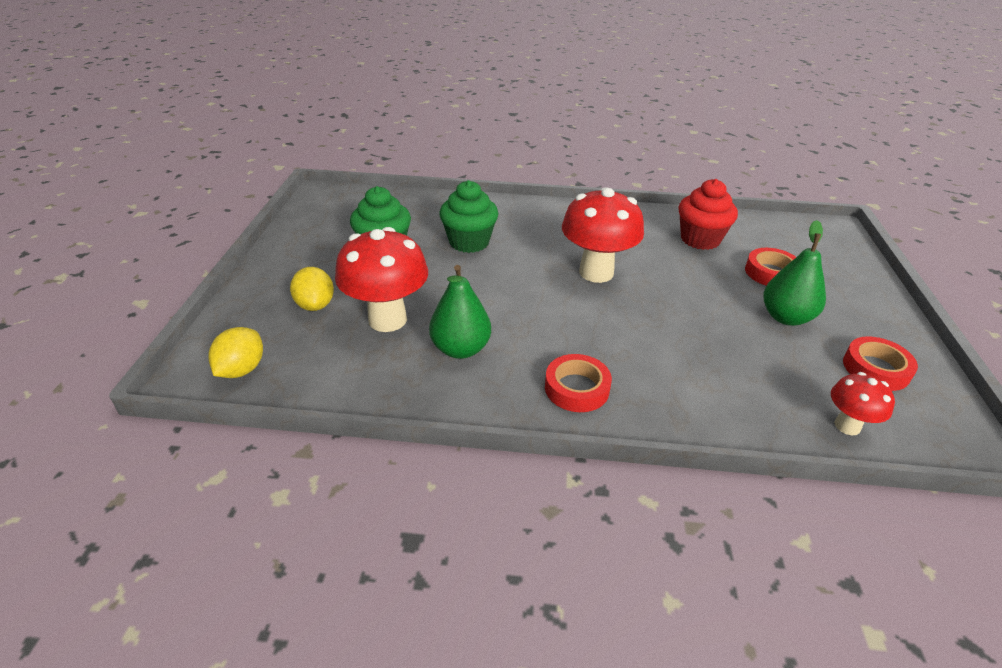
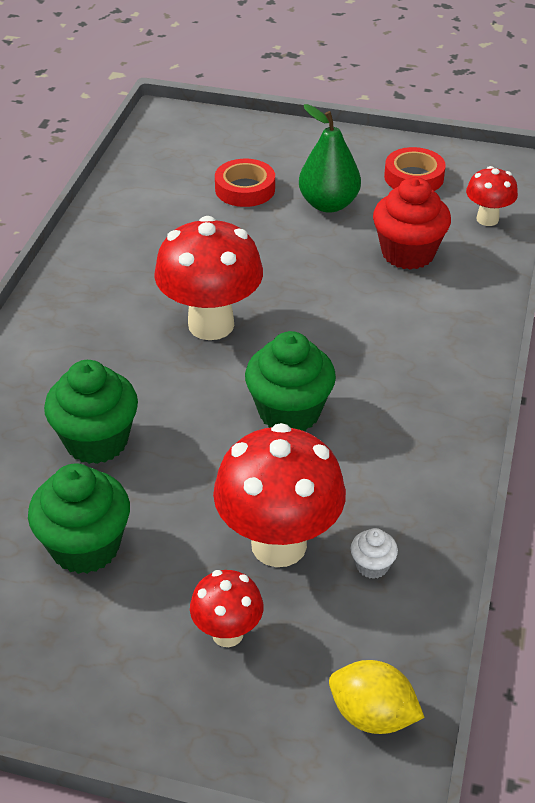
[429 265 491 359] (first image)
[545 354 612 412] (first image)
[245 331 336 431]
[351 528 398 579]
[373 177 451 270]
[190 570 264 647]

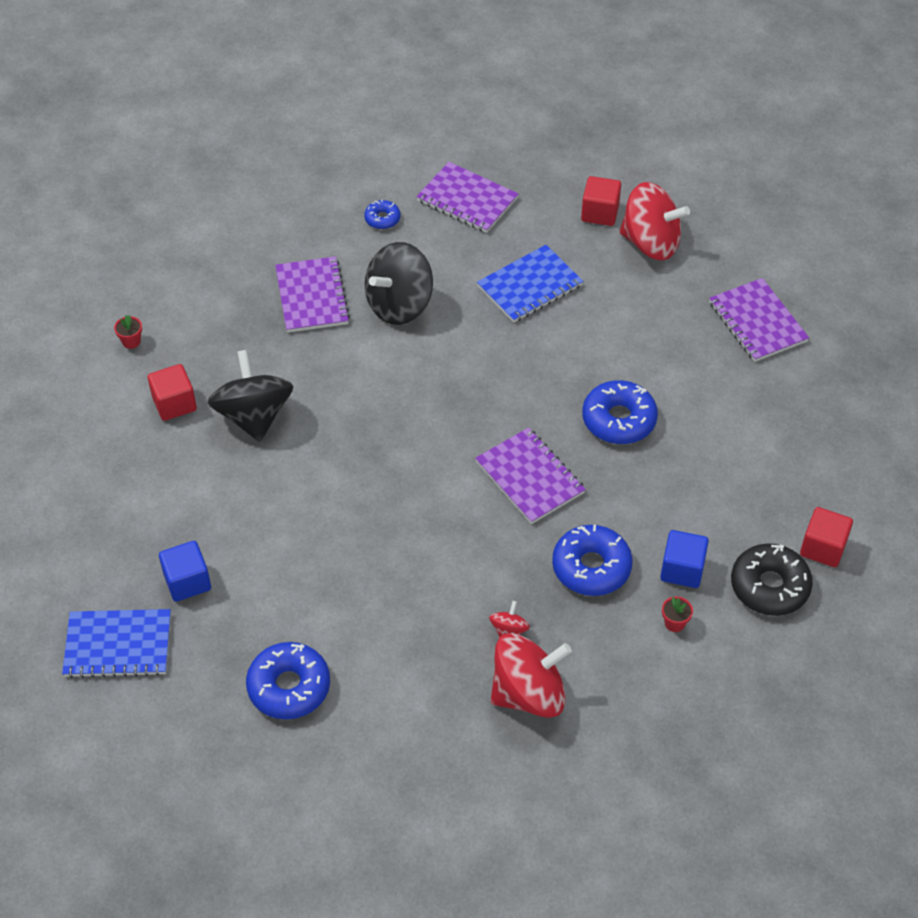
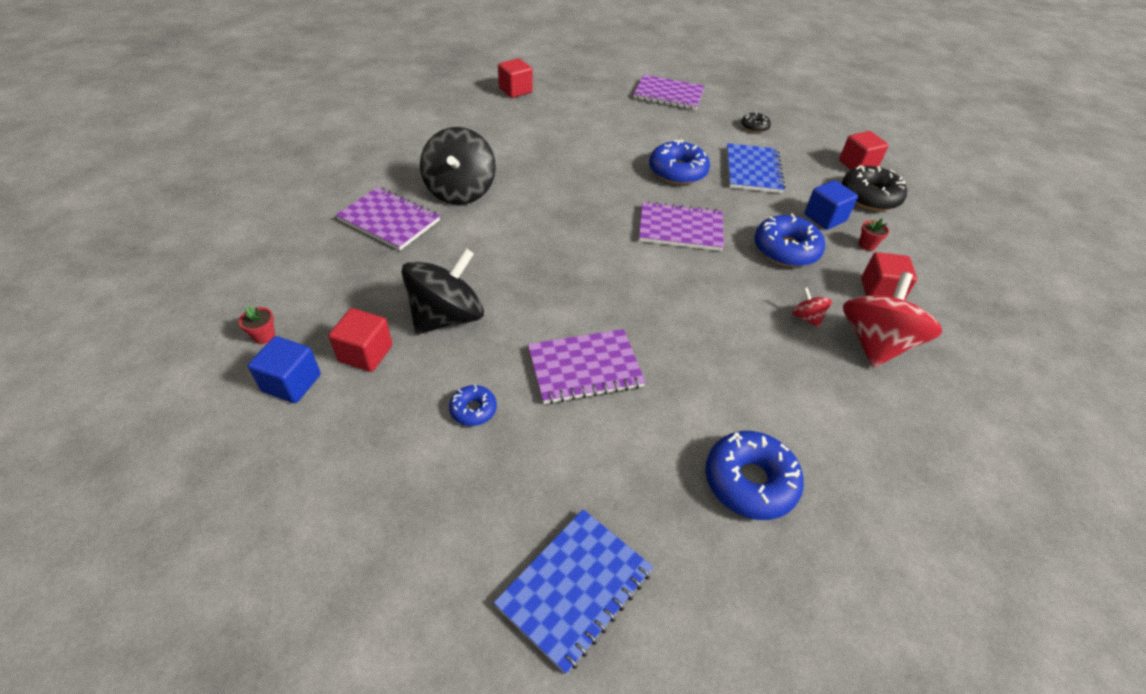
[619 182 690 260] (first image)
[742 112 771 133]
[861 252 917 300]
[248 336 321 403]
[449 384 497 426]
[528 329 646 404]
[727 143 785 193]
[402 248 484 334]

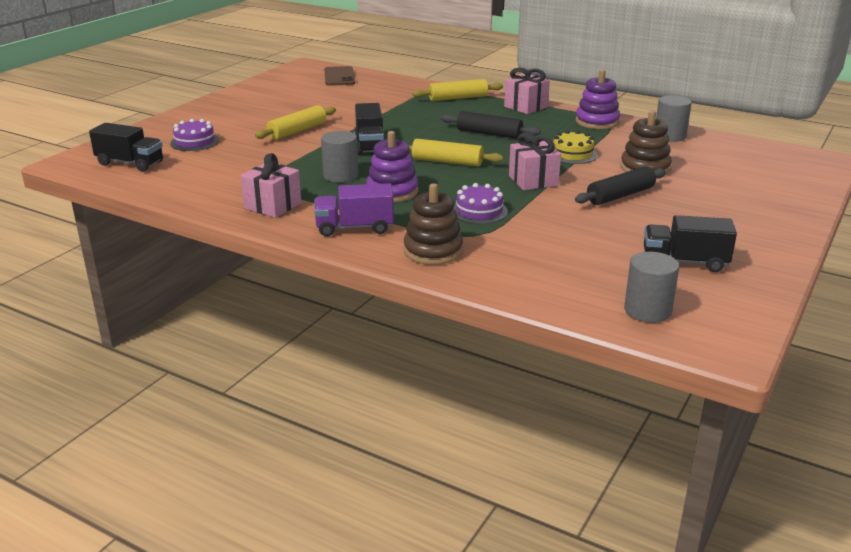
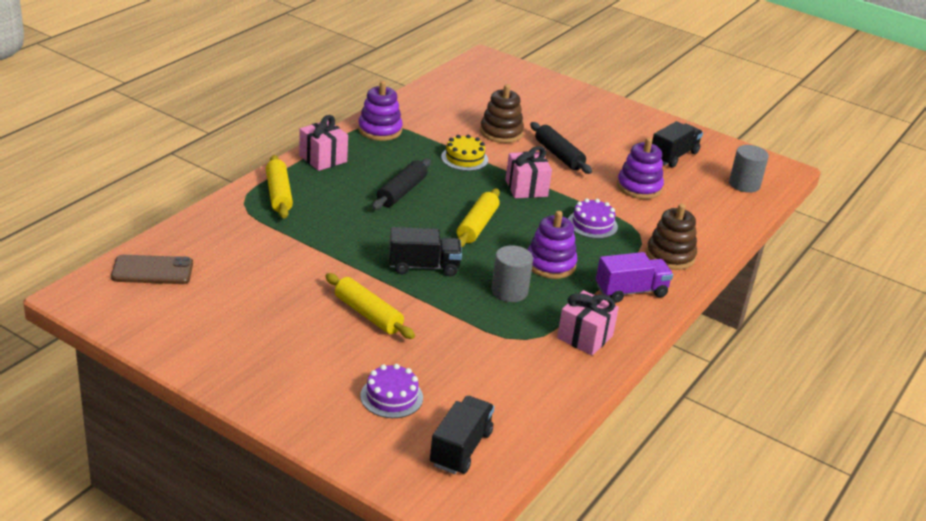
[656 95 692 142] (first image)
[617 137 664 199]
[596 252 673 303]
[652 121 703 168]

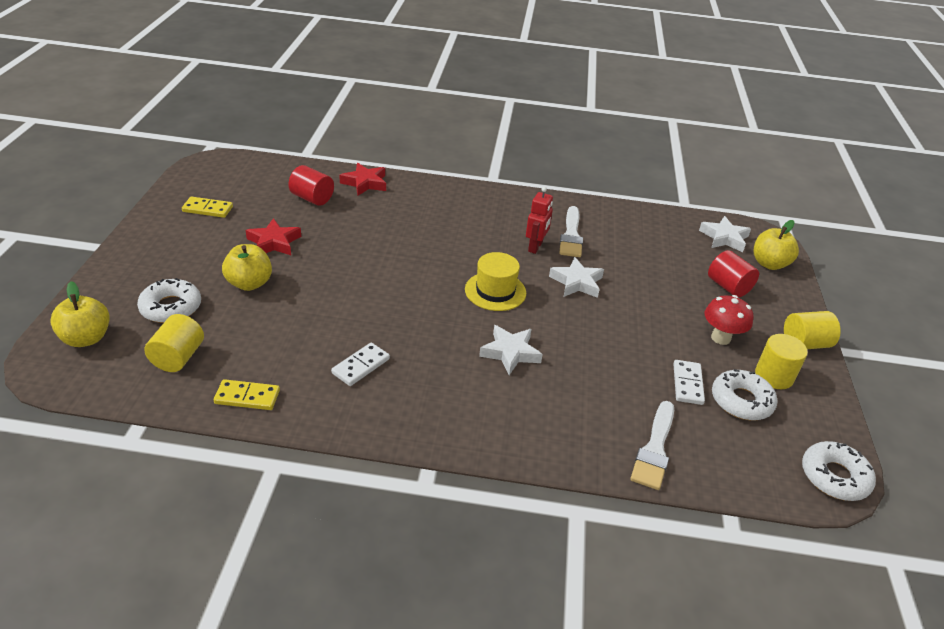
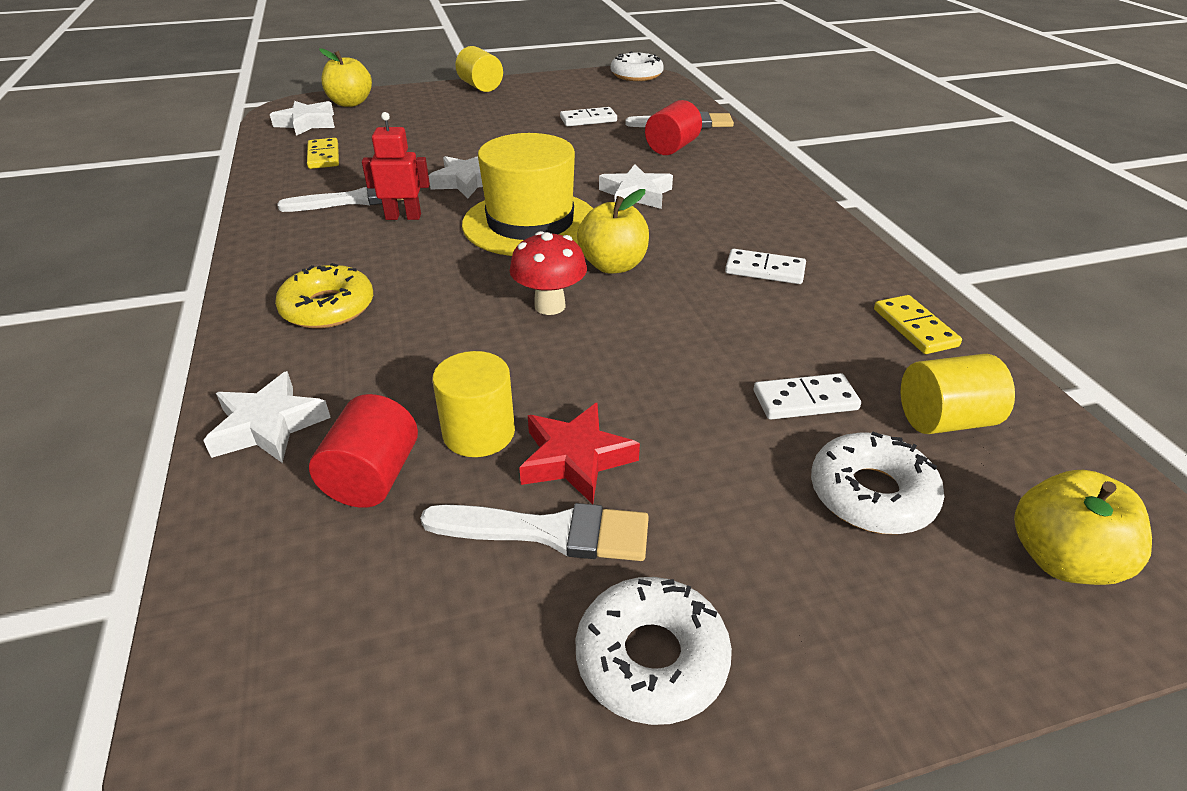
[275 263 373 329]
[420 503 649 561]
[754 373 861 419]
[307 138 339 169]
[577 189 649 274]
[510 231 587 315]
[645 100 702 155]
[576 577 732 725]
[432 351 515 457]
[203 371 331 463]
[462 133 593 256]

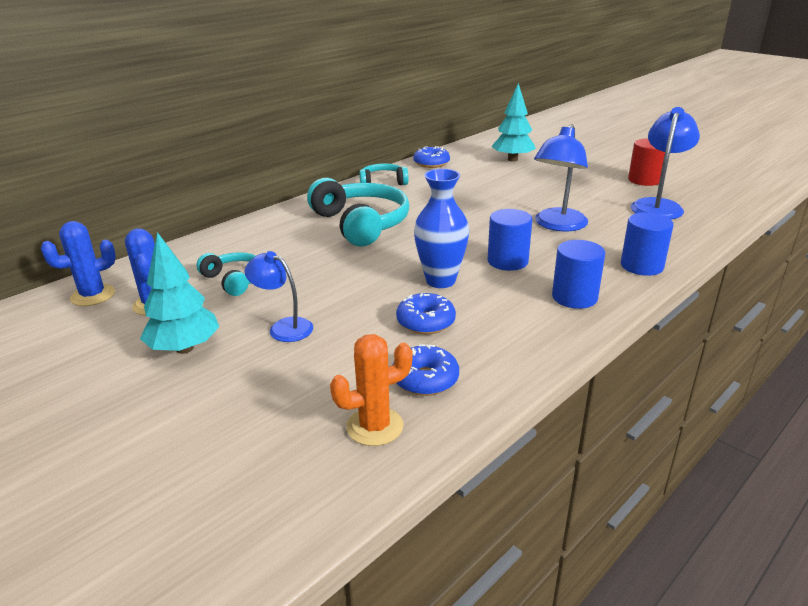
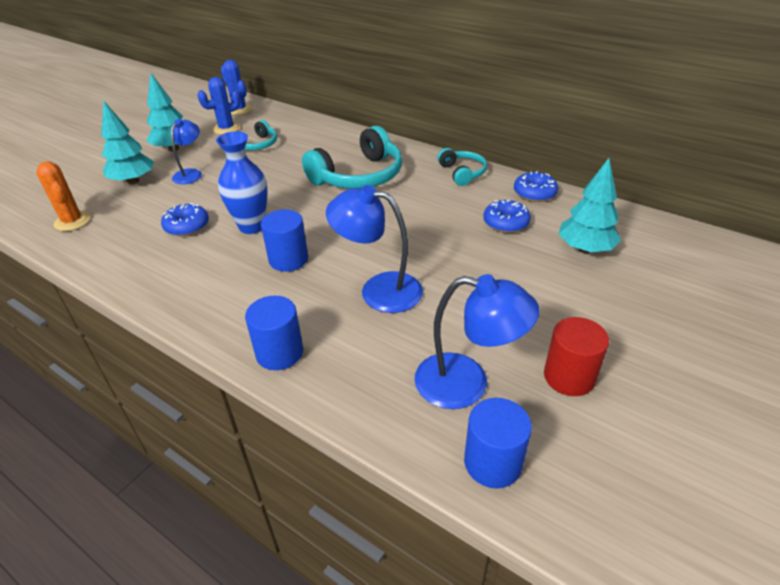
[101 100 154 184]
[483 200 531 233]
[464 398 532 488]

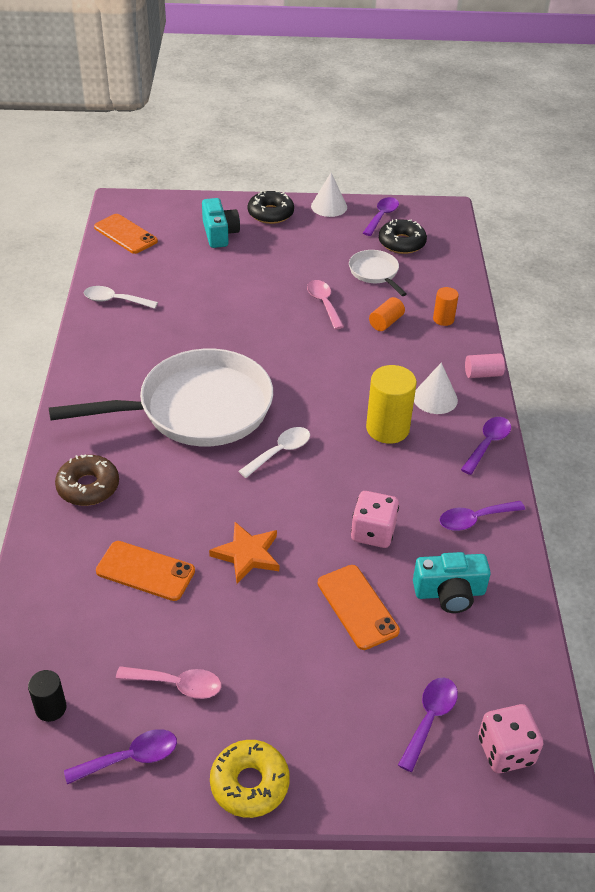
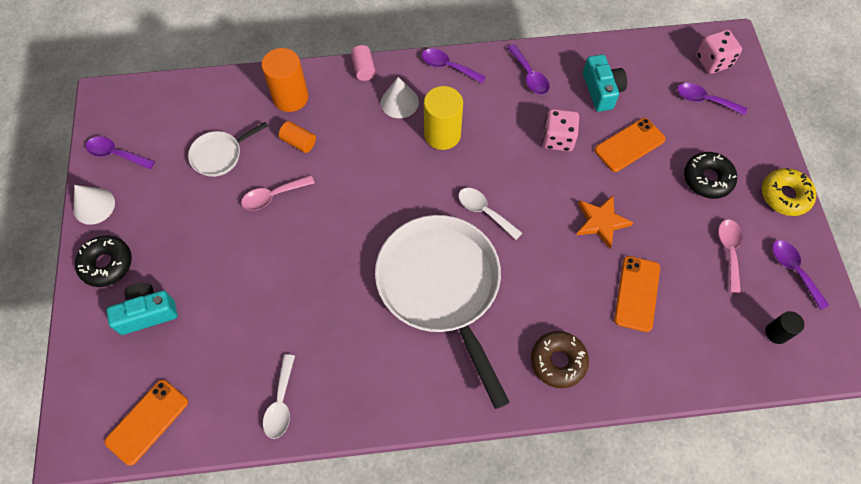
[684 152 737 199]
[261 48 308 112]

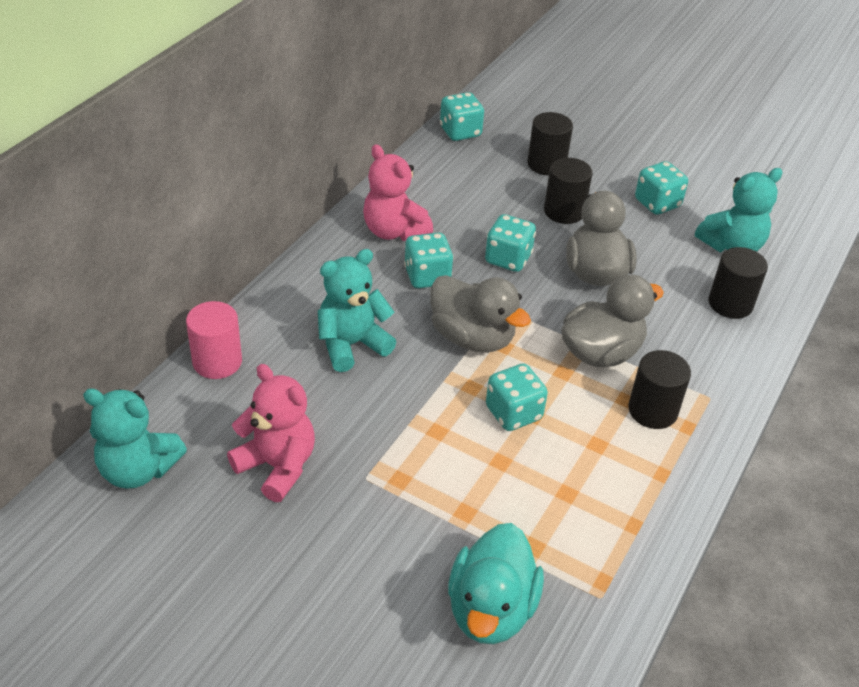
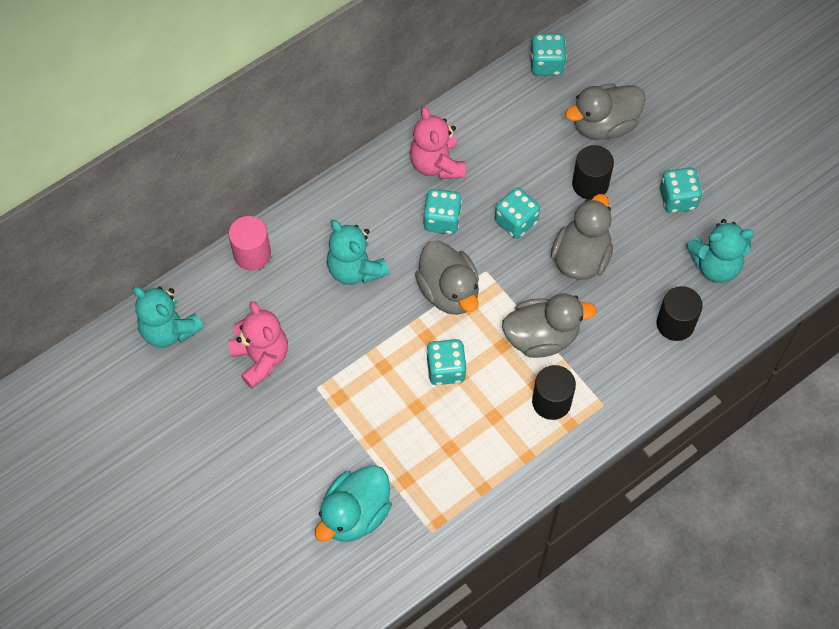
[565 83 646 140]
[327 220 389 285]

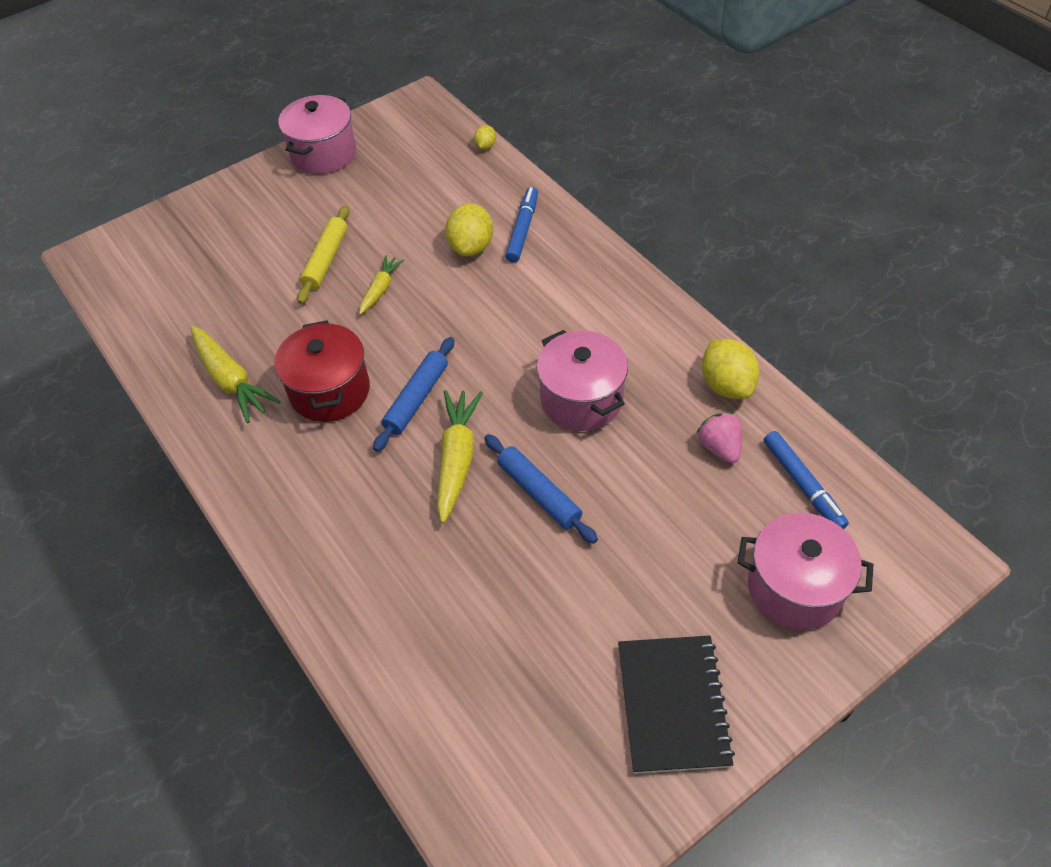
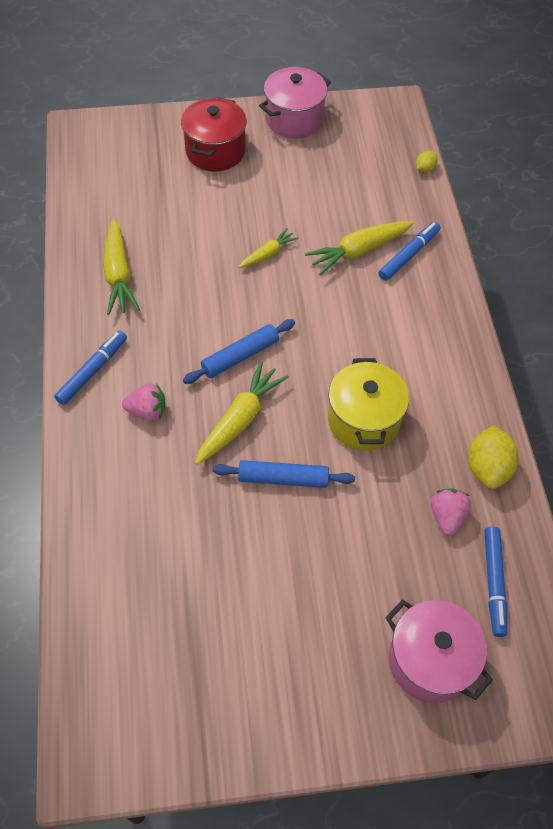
[297 205 350 304] (first image)
[618 635 735 774] (first image)
[54 330 127 405]
[122 383 165 421]
[181 97 247 172]
[305 221 414 275]
[328 358 409 451]
[212 460 355 488]

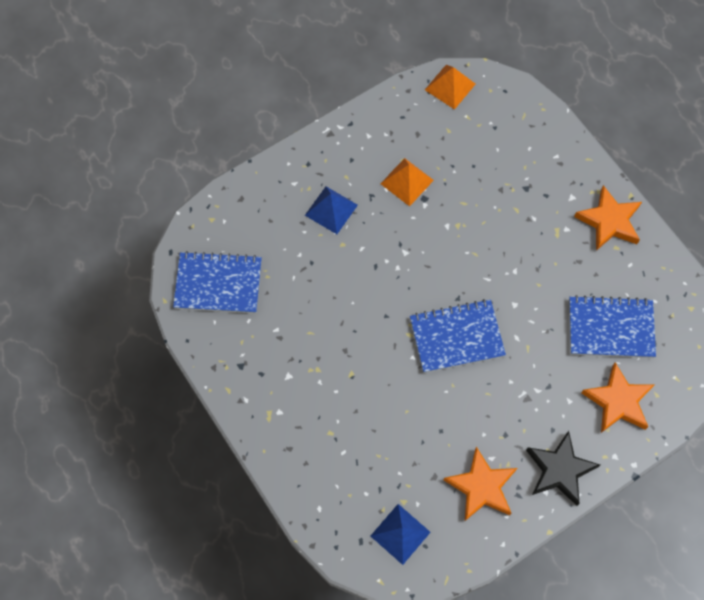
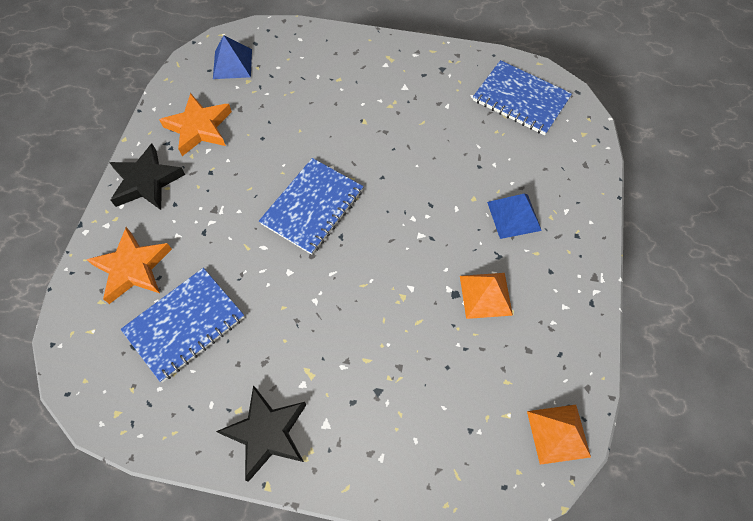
[216 385 307 482]
[473 60 572 135]

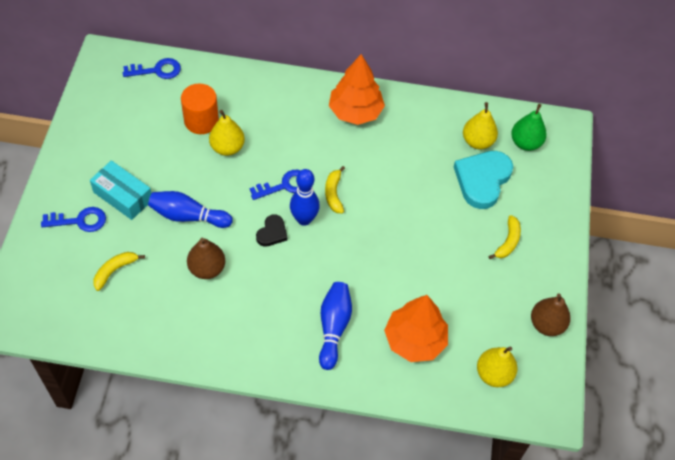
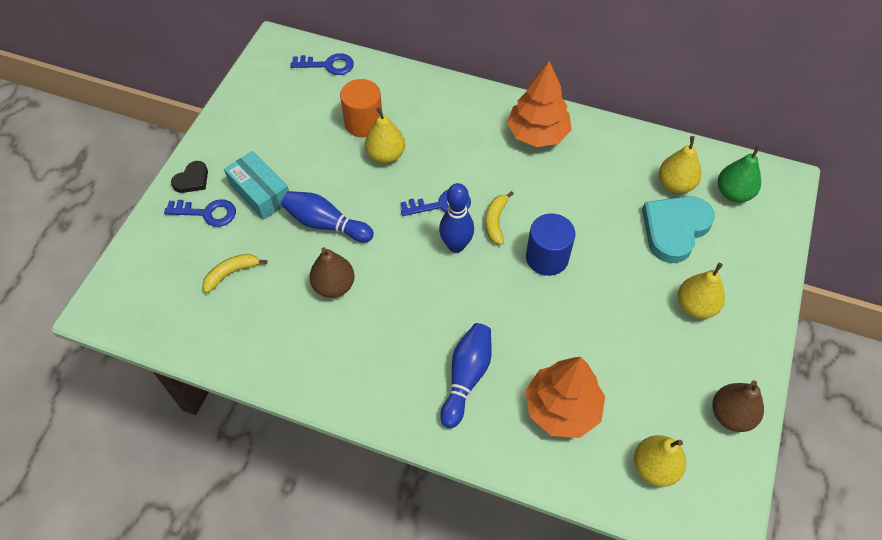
[526 213 575 276]
[171 161 208 193]
[678 263 725 319]

